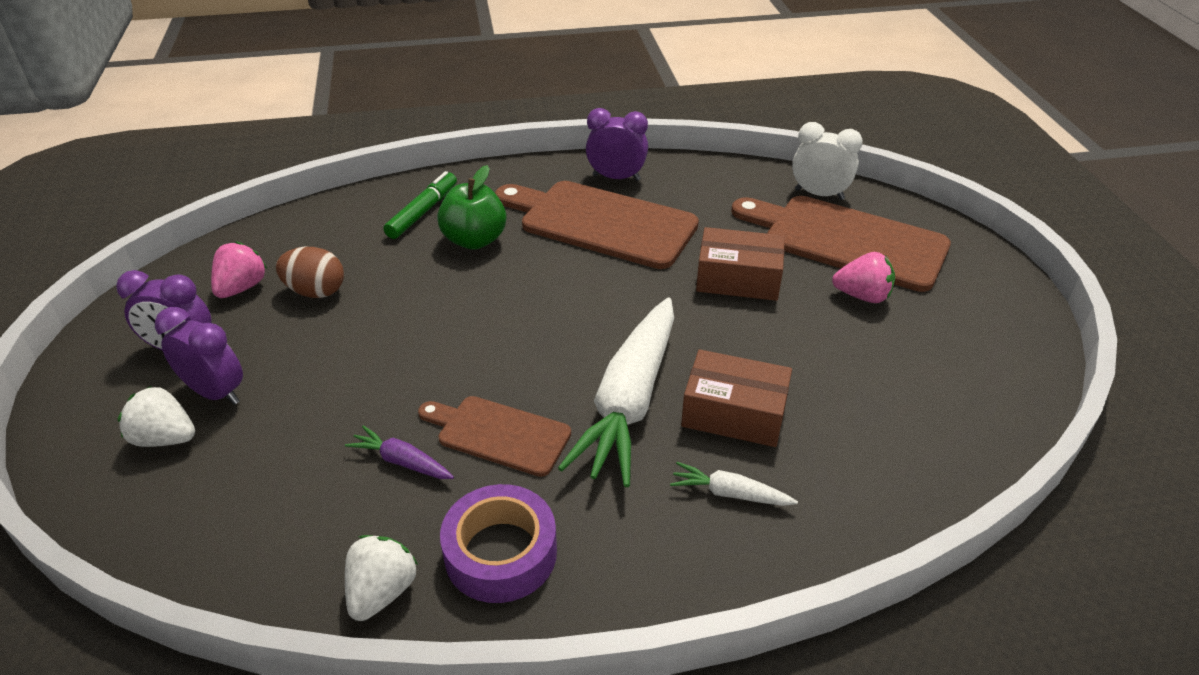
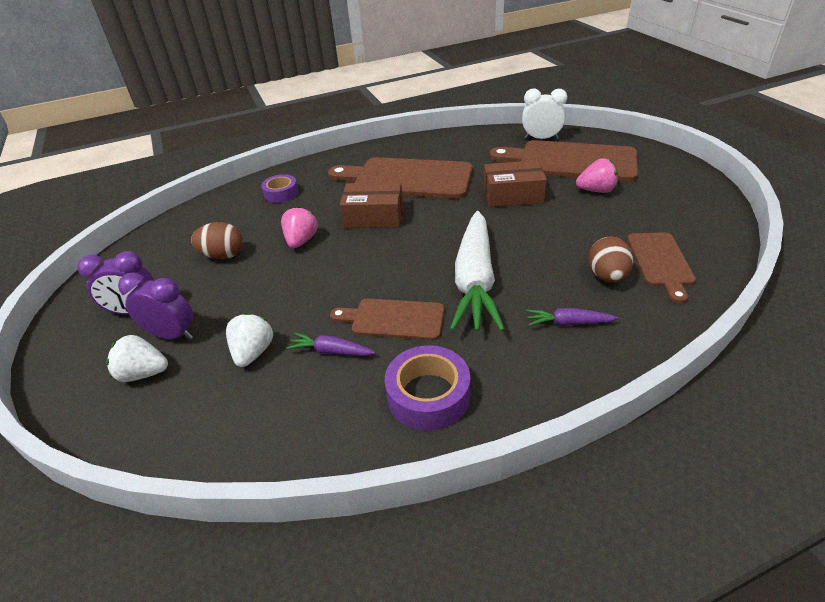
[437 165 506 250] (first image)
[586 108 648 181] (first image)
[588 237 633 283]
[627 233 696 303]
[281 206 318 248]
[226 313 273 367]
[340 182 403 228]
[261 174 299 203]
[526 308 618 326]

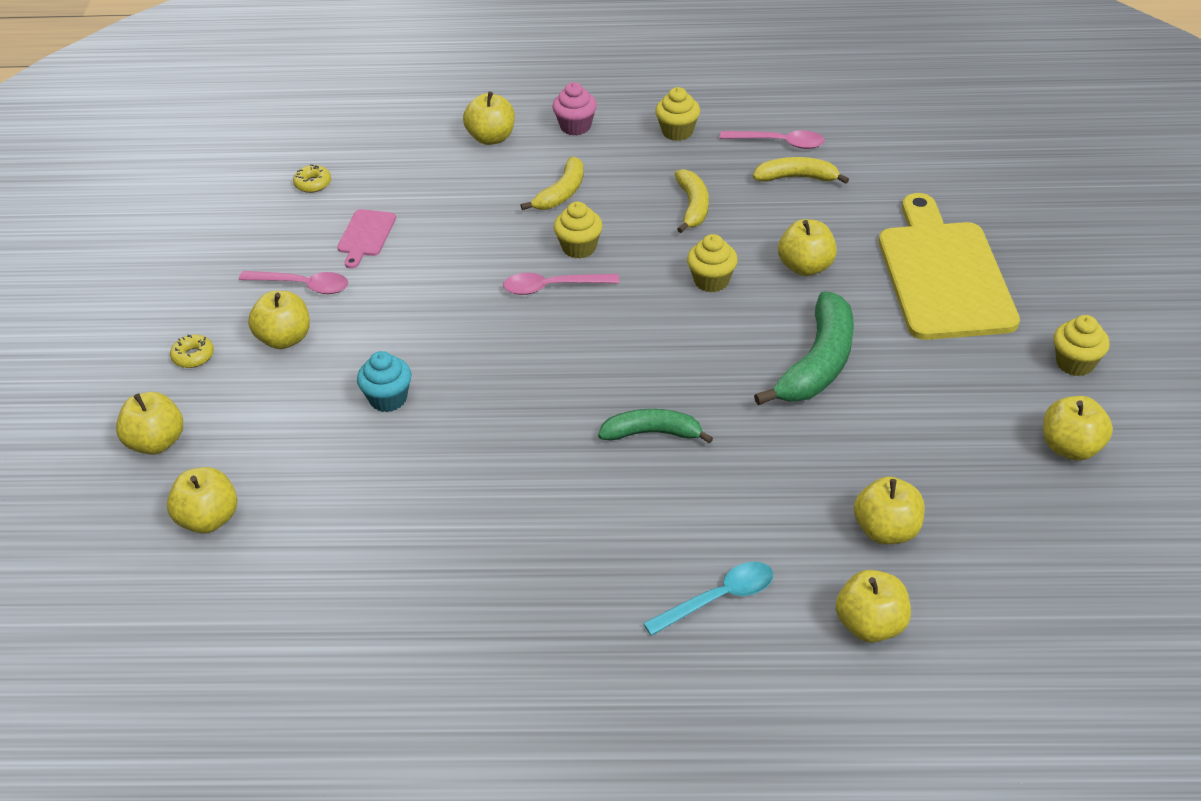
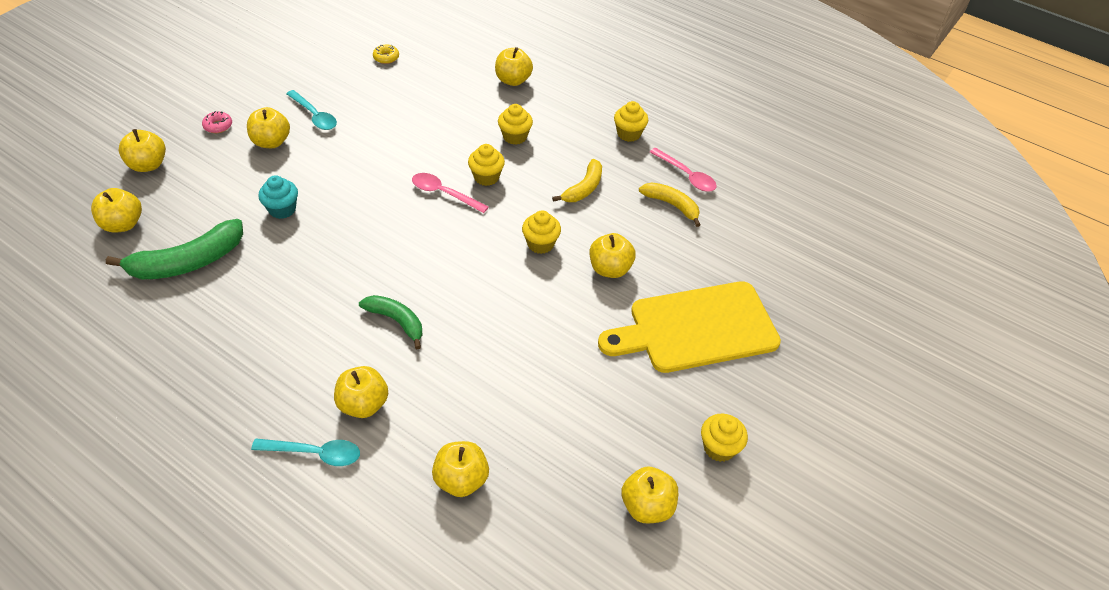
[337 209 396 268] (first image)
[552 82 597 136] (first image)
[106 219 243 279]
[334 366 388 418]
[498 104 533 145]
[202 111 232 133]
[286 90 337 130]
[598 281 781 373]

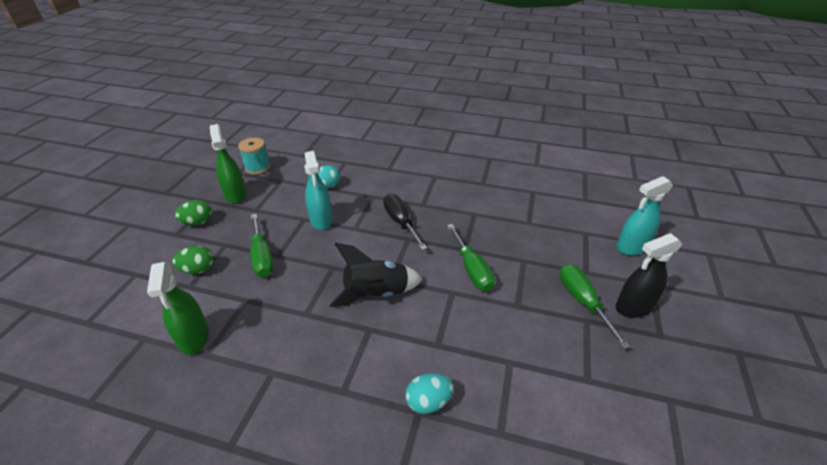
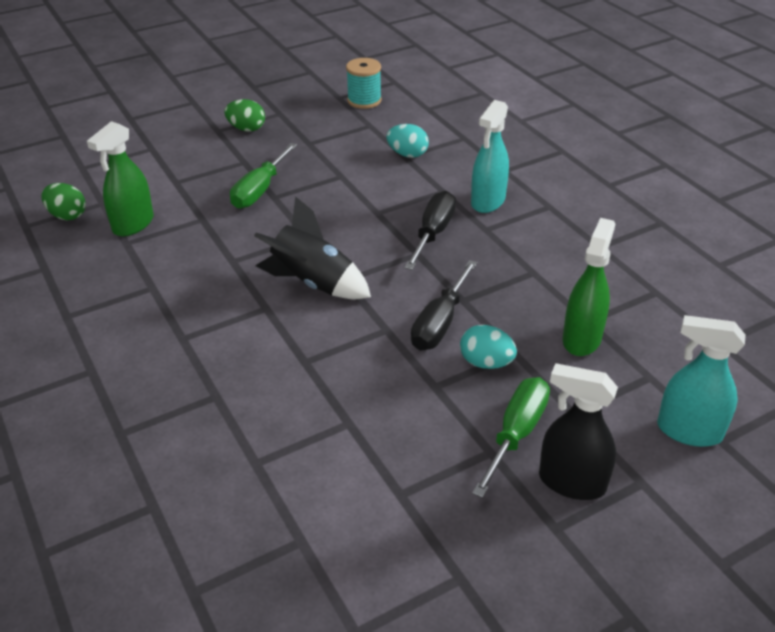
[42 183 86 220]
[563 218 615 356]
[471 100 509 213]
[460 325 517 369]
[411 260 477 350]

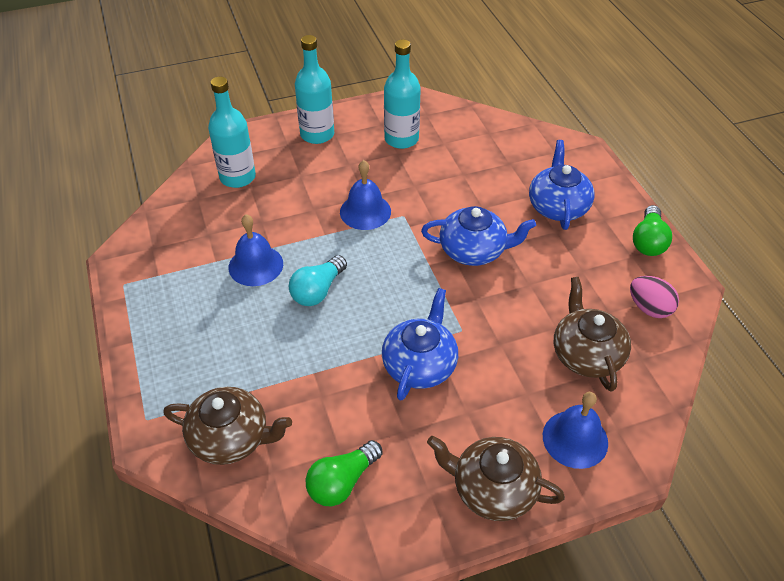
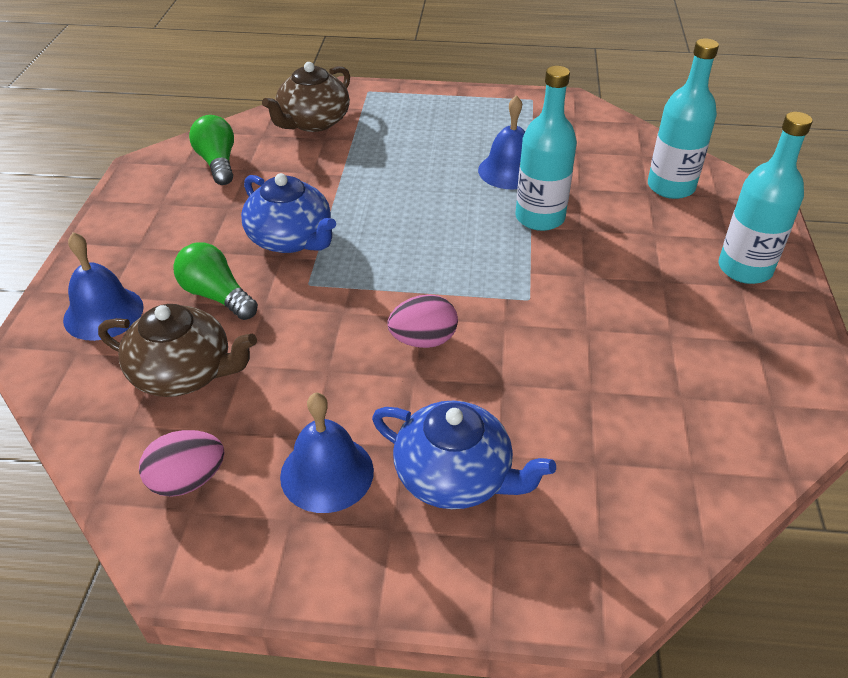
[289 255 347 306] (first image)
[427 436 565 521] (first image)
[280 393 374 513]
[515 66 577 231]
[173 242 258 320]
[387 294 458 348]

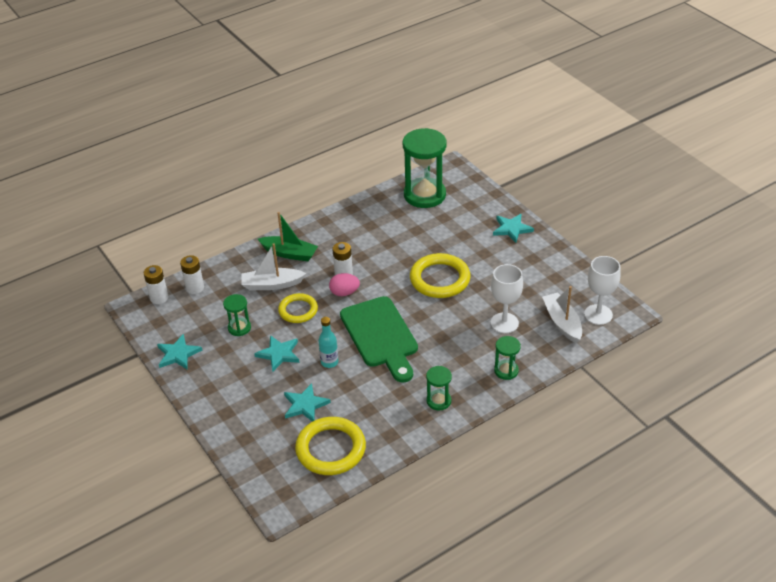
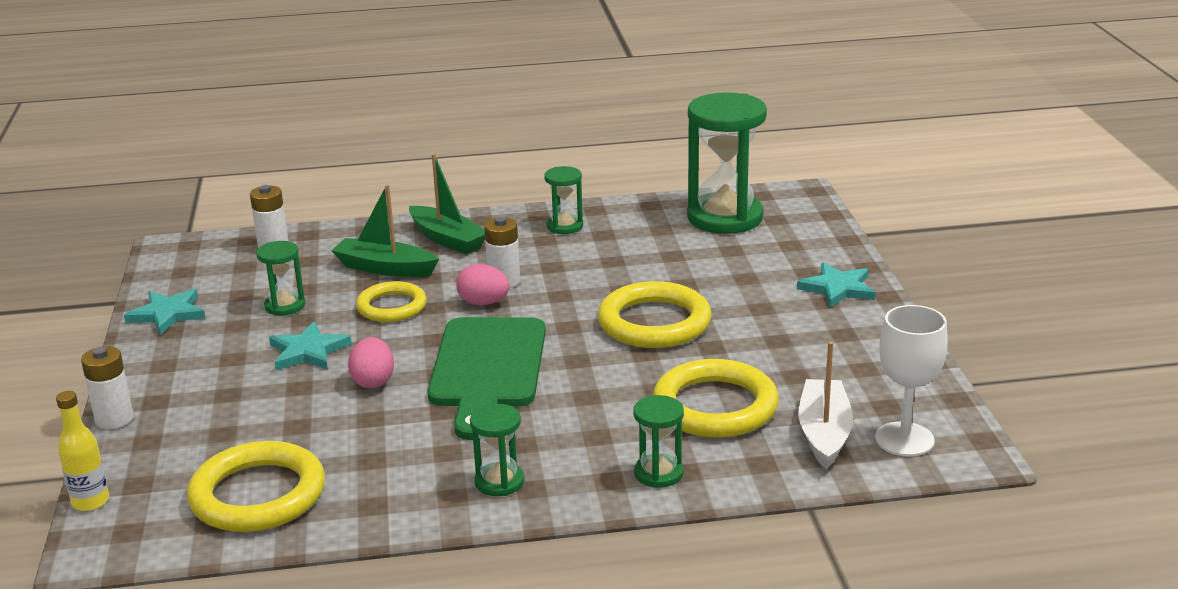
[284 383 331 422] (first image)
[56 391 109 511]
[544 166 583 234]
[81 346 134 429]
[348 337 394 389]
[653 359 779 438]
[331 185 439 277]

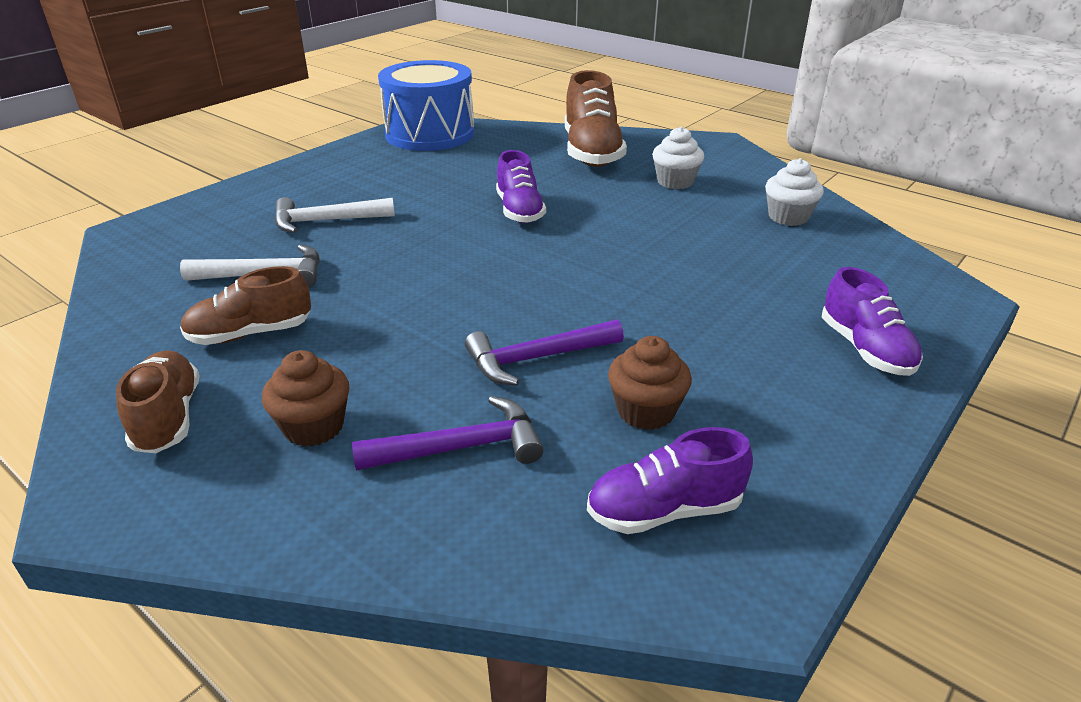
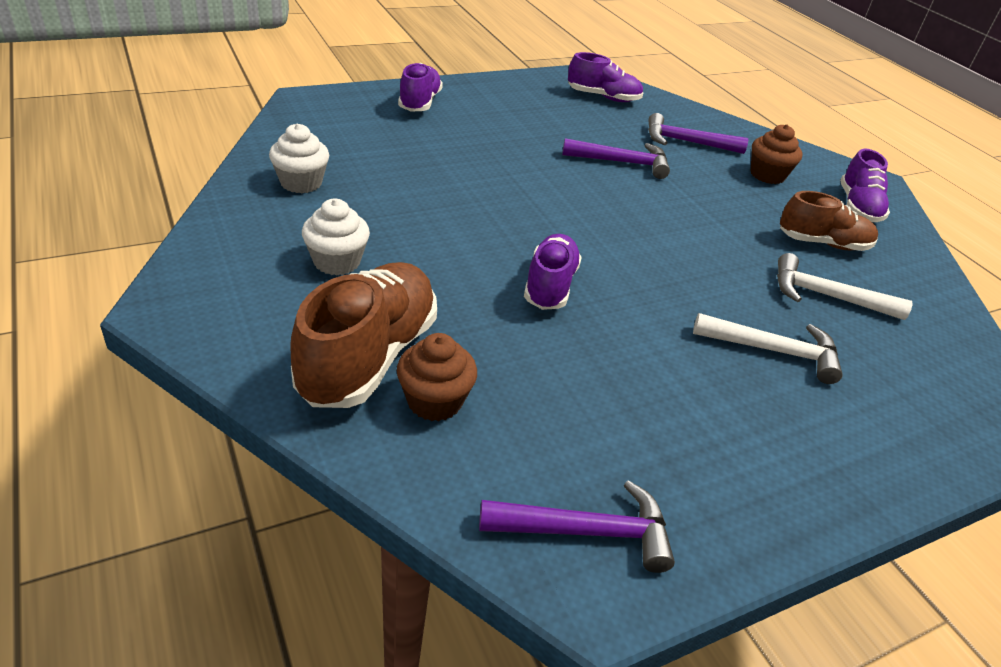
[397 333 477 421]
[479 480 675 573]
[840 149 890 222]

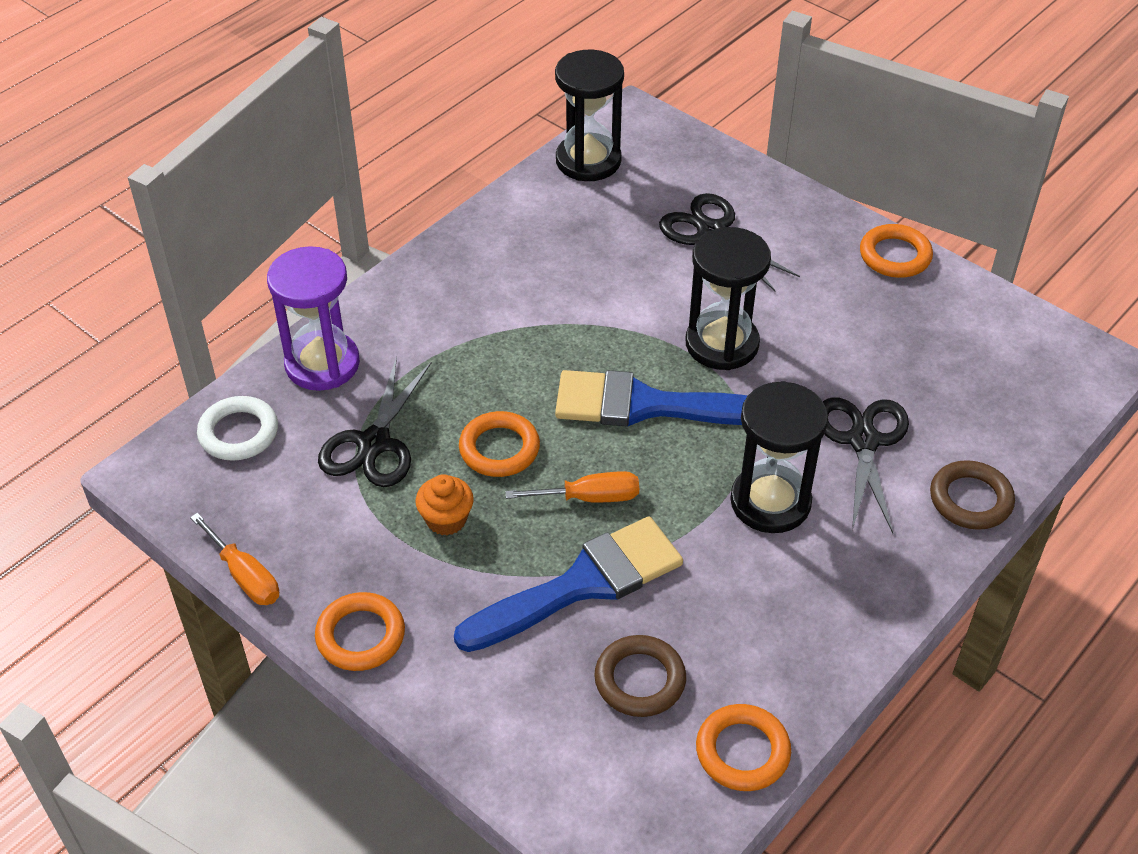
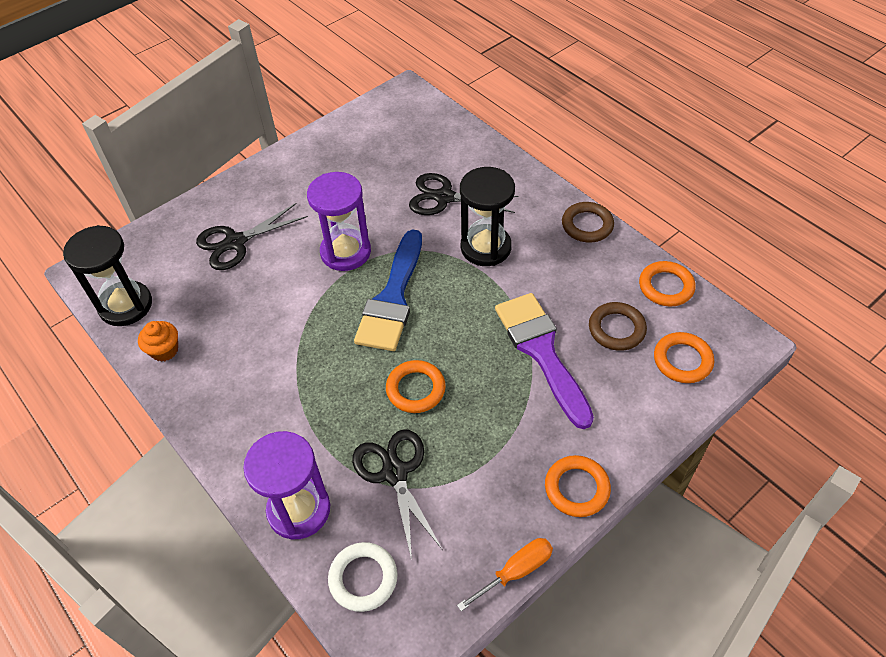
[505 471 639 503] (first image)
[138 321 178 362]
[654 332 714 383]
[562 202 614 242]
[495 293 594 429]
[307 172 371 271]
[352 429 443 560]

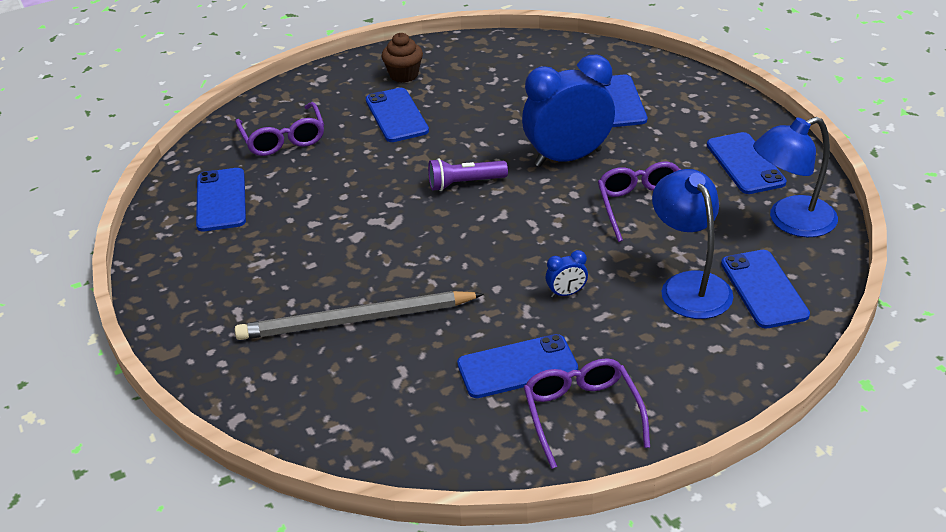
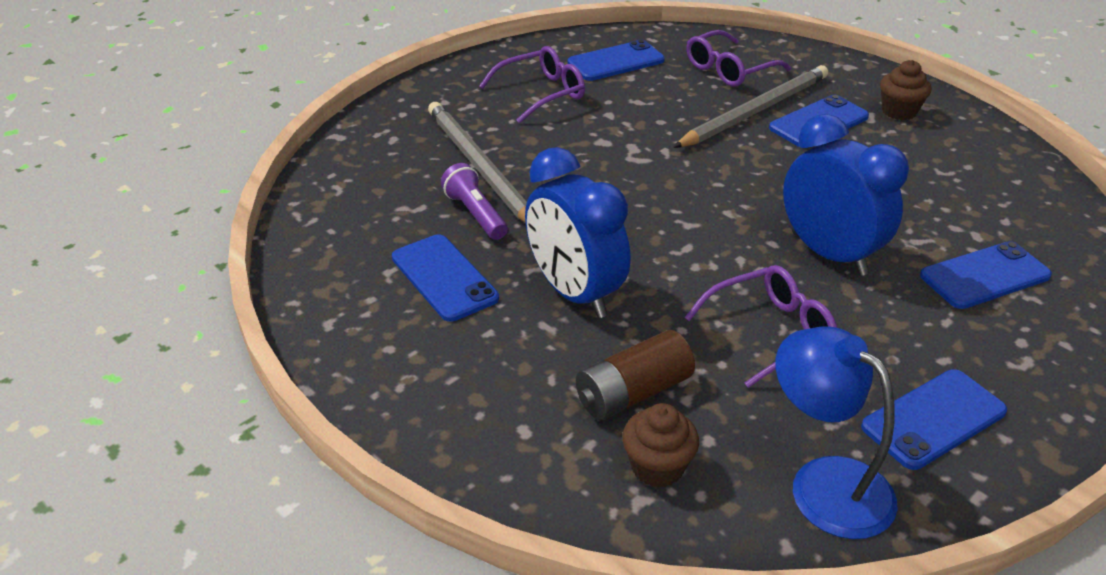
[673 65 828 148]
[441 163 508 240]
[479 46 585 123]
[576 330 695 420]
[622 403 699 488]
[525 147 630 318]

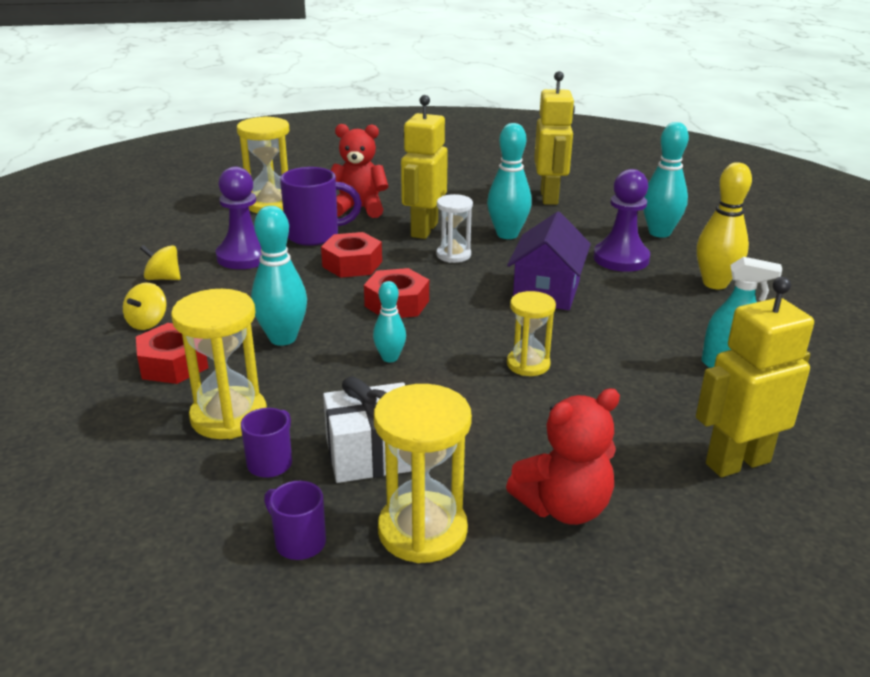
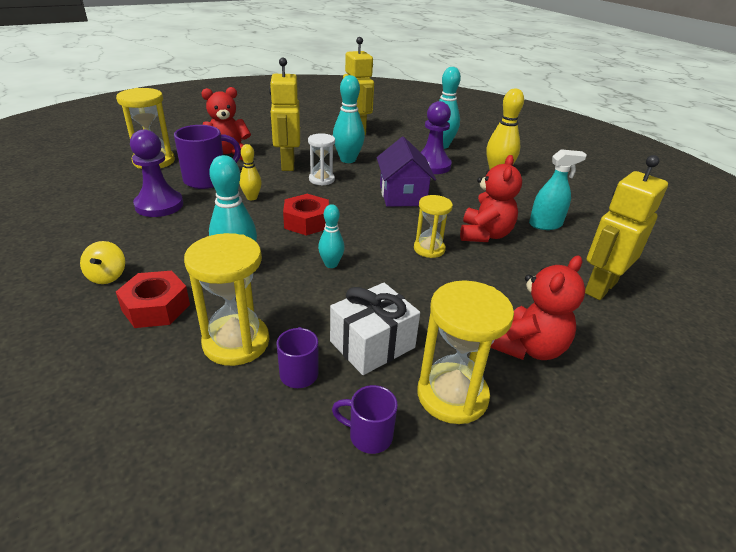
[140 245 181 280] (first image)
[460 155 522 242]
[239 144 262 200]

